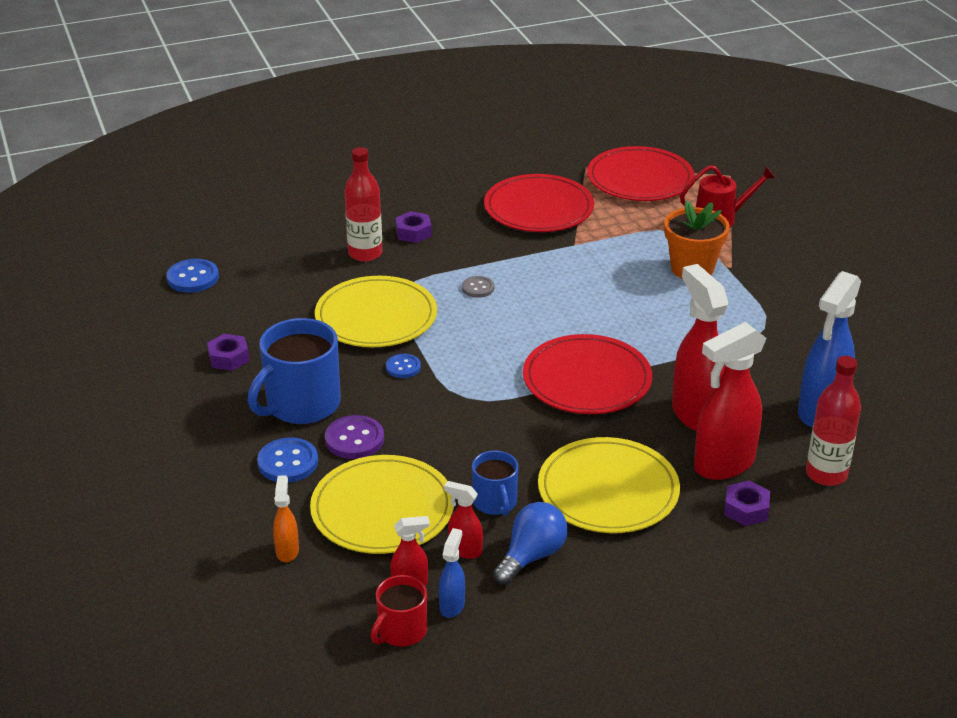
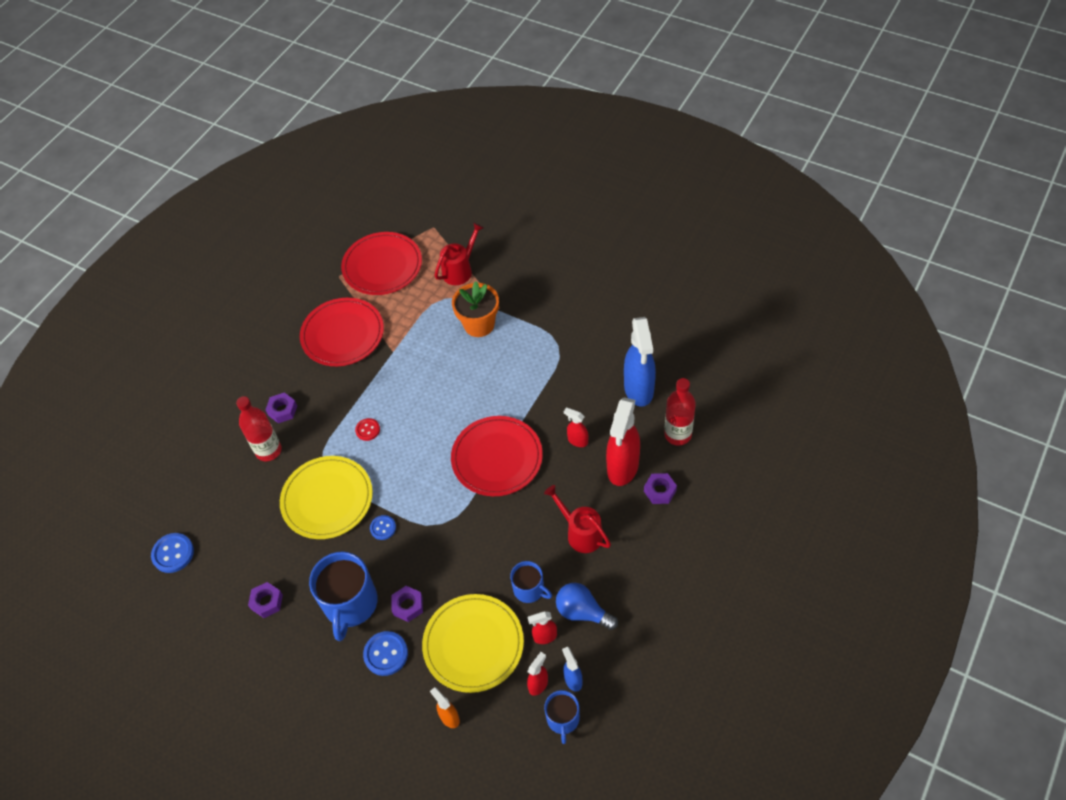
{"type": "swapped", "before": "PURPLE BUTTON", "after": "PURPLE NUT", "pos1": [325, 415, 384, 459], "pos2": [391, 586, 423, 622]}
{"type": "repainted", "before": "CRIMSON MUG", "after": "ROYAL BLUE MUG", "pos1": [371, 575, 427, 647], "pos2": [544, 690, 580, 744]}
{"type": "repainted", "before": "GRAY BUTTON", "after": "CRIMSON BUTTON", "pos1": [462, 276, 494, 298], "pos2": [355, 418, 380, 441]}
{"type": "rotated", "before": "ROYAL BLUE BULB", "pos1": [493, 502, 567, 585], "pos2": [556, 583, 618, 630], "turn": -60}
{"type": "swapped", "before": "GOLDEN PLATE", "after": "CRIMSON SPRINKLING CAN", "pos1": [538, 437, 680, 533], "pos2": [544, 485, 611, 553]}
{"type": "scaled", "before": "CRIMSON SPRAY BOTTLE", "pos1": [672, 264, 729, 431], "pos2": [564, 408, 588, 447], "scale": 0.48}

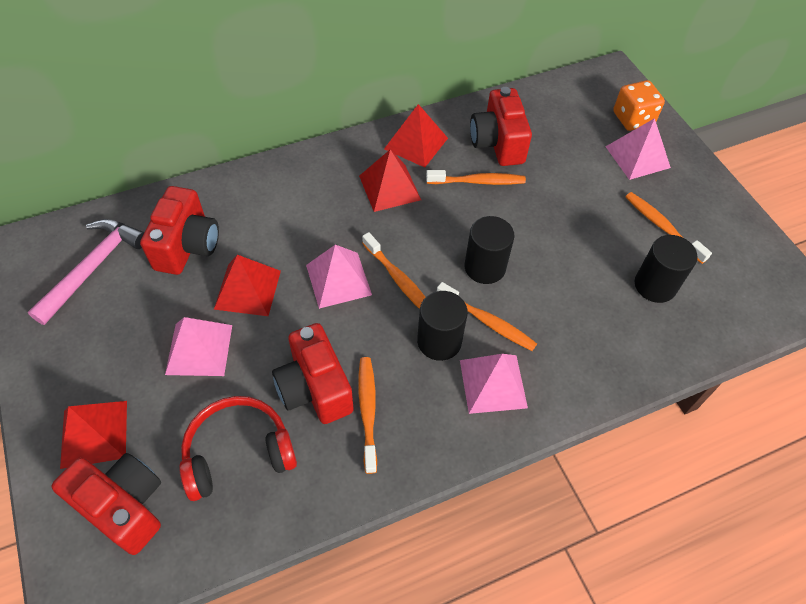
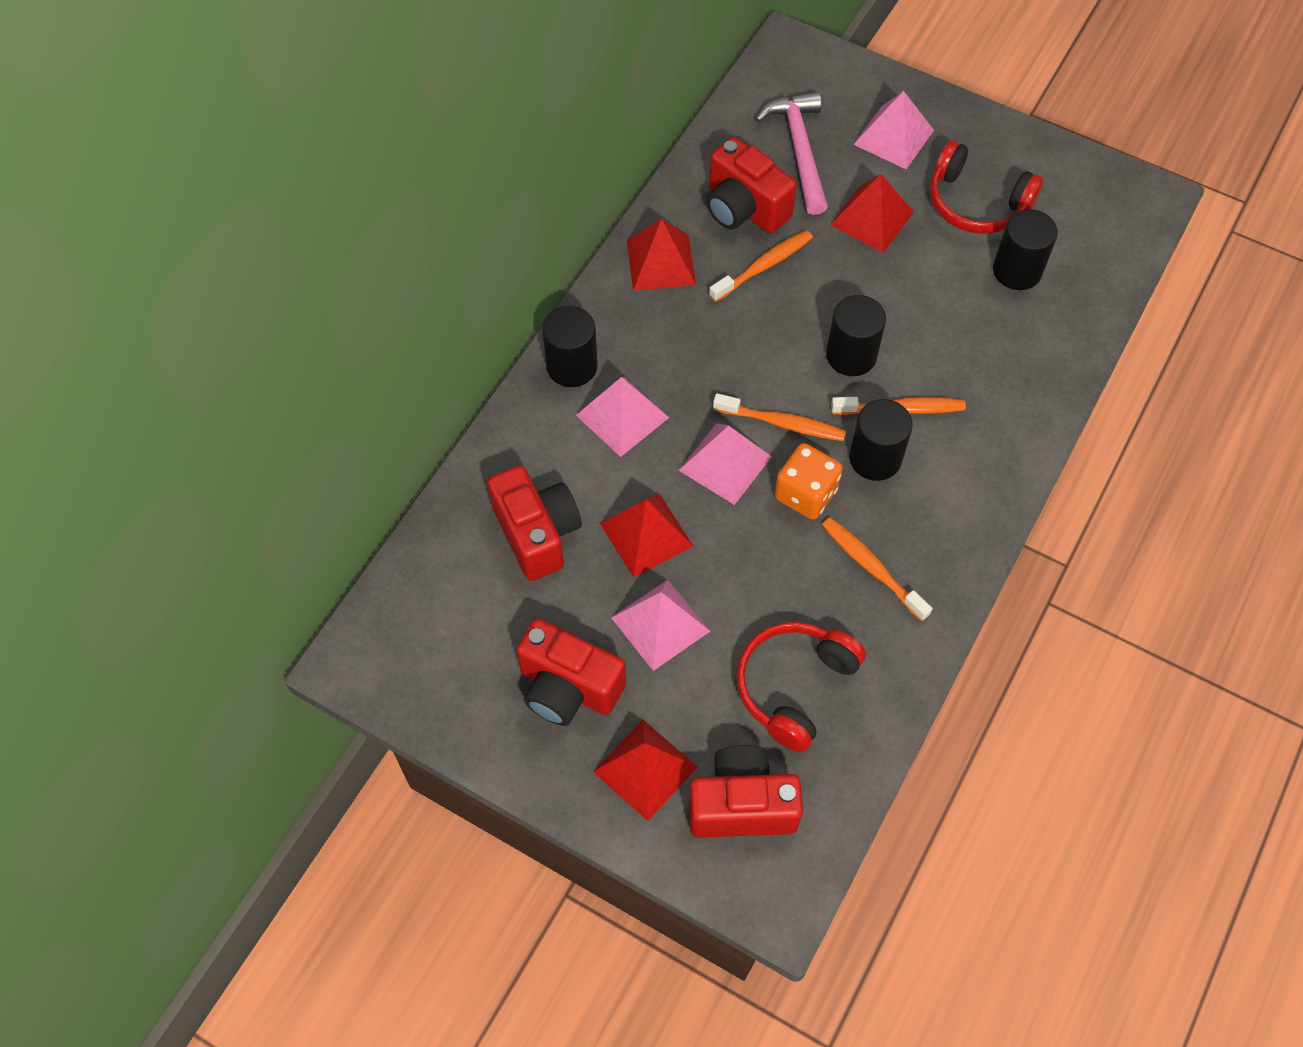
{"type": "shifted", "before": "ROSE-PINK HAMMER", "pos1": [28, 219, 144, 325], "pos2": [756, 91, 828, 215]}
{"type": "shifted", "before": "CRIMSON PHOTO CAMERA", "pos1": [272, 323, 354, 424], "pos2": [516, 619, 626, 726]}
{"type": "shifted", "before": "CRIMSON PYRAMID", "pos1": [359, 149, 421, 212], "pos2": [830, 174, 914, 253]}
{"type": "shifted", "before": "ROSE-PINK PYRAMID", "pos1": [460, 354, 528, 414], "pos2": [576, 377, 669, 457]}
{"type": "shifted", "before": "BRIGHT ORANGE DIE", "pos1": [613, 80, 665, 131], "pos2": [775, 443, 843, 520]}
{"type": "swapped", "before": "BRIGHT ORANGE TOOTHBRUSH", "after": "CRIMSON OVER-EAR HEADPHONES", "pos1": [625, 192, 712, 264], "pos2": [930, 140, 1043, 234]}
{"type": "new", "after": "BLACK CYLINDER", "pos2": [542, 306, 598, 387]}

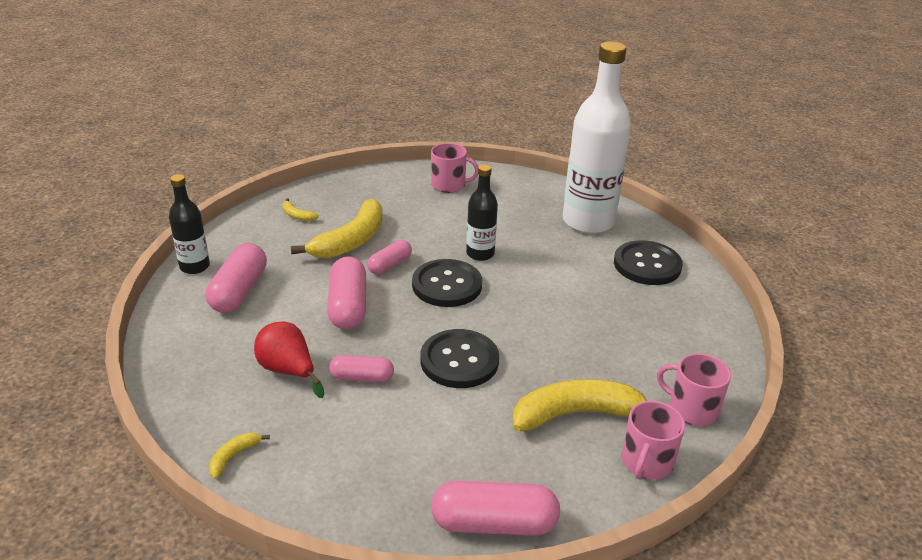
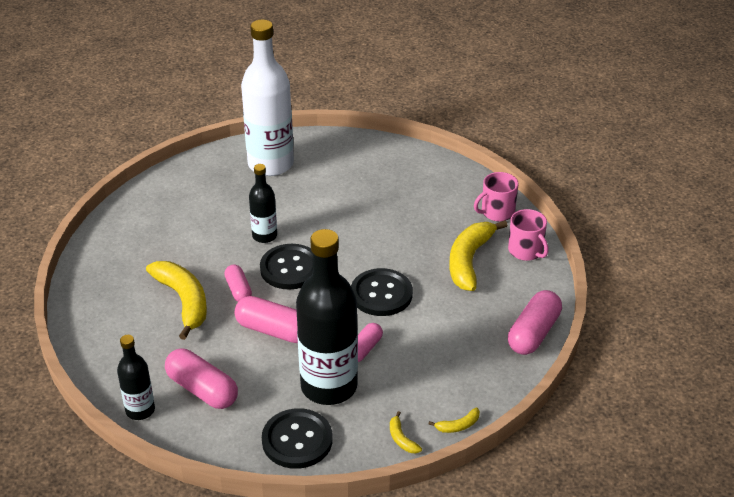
{"type": "swapped", "before": "CRIMSON PEAR FRUIT", "after": "BLACK DRINK BOTTLE", "pos1": [254, 322, 324, 398], "pos2": [296, 229, 358, 405]}
{"type": "shifted", "before": "GOLDEN BANANA", "pos1": [283, 198, 319, 221], "pos2": [429, 408, 480, 433]}
{"type": "gone", "before": "ROSE-PINK MUG", "pos1": [431, 143, 479, 193]}
{"type": "shifted", "before": "BLACK BUTTON", "pos1": [614, 240, 683, 285], "pos2": [262, 408, 333, 469]}

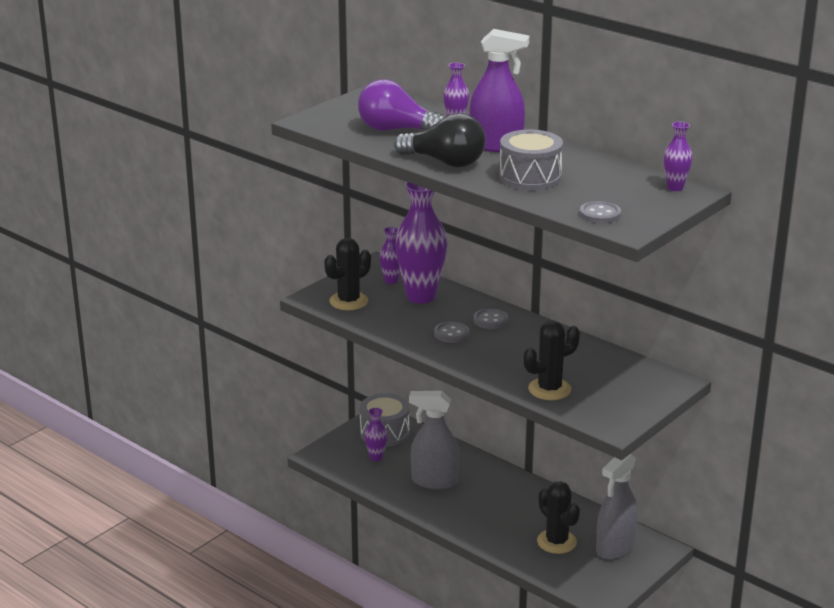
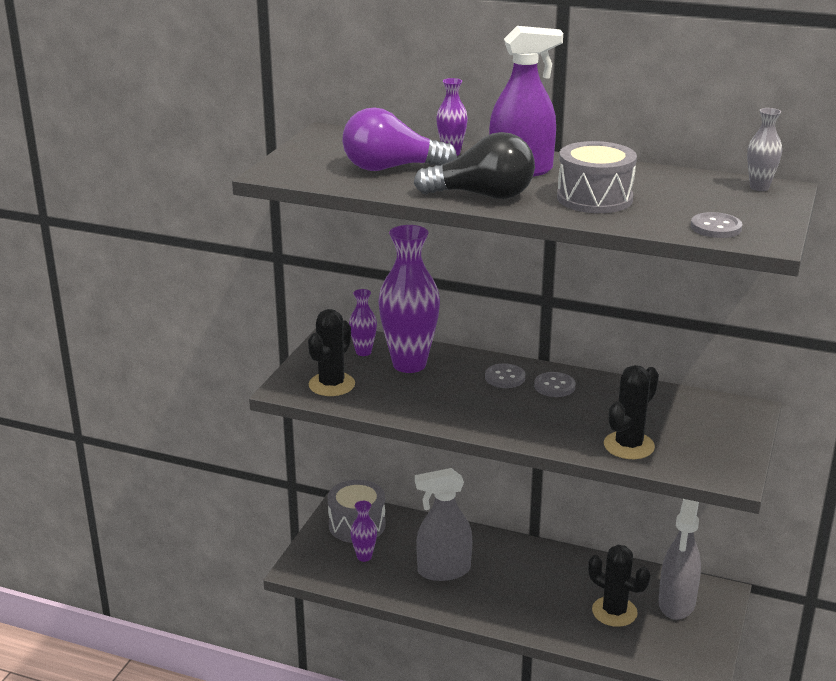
{"type": "shifted", "before": "GRAY BUTTON", "pos1": [434, 322, 469, 343], "pos2": [534, 372, 575, 397]}
{"type": "repainted", "before": "PURPLE VASE", "after": "GRAY VASE", "pos1": [664, 122, 693, 191], "pos2": [747, 108, 782, 191]}

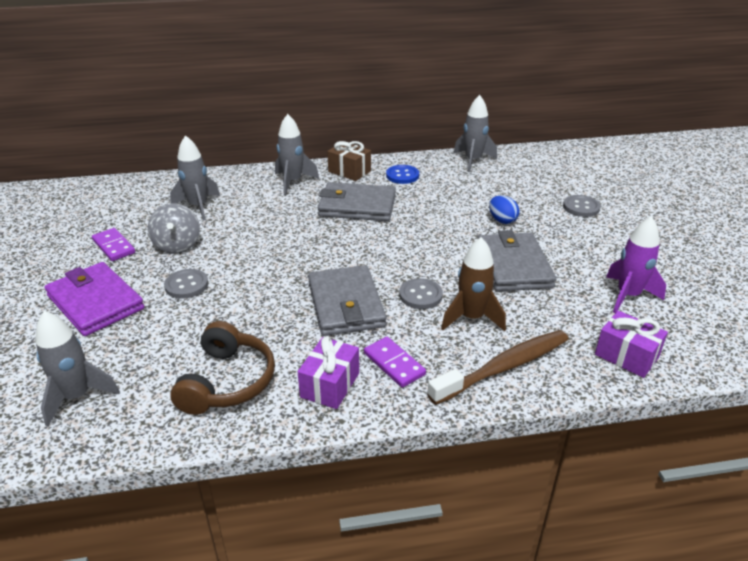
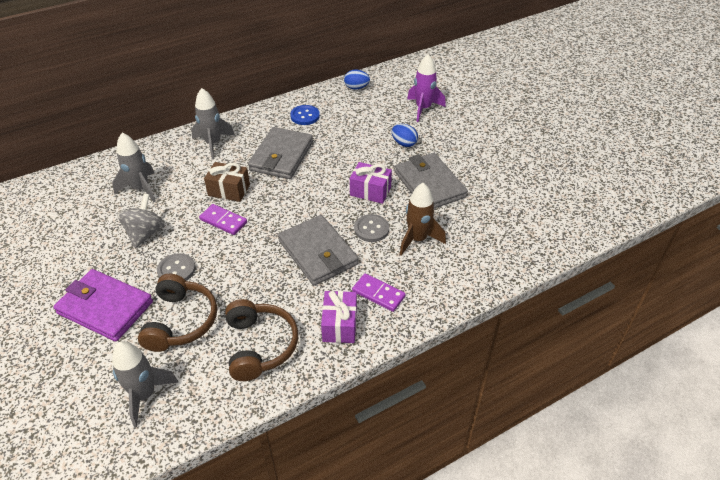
{"type": "shifted", "before": "PURPLE DOMINO", "pos1": [92, 228, 135, 261], "pos2": [199, 204, 247, 235]}
{"type": "rotated", "before": "GRAY SPINNING TOP", "pos1": [148, 203, 200, 254], "pos2": [118, 193, 165, 248], "turn": -135}
{"type": "rotated", "before": "GRAY CARD WALLET", "pos1": [318, 182, 396, 221], "pos2": [248, 127, 313, 179], "turn": -60}
{"type": "shifted", "before": "RUSSET GIFT", "pos1": [327, 141, 371, 181], "pos2": [204, 162, 250, 202]}
{"type": "gone", "before": "RUSSET TOOTHBRUSH", "pos1": [427, 330, 569, 405]}
{"type": "swapped", "before": "GRAY ROCKET", "after": "ROYAL BLUE EGG SHAPE", "pos1": [454, 95, 497, 172], "pos2": [344, 70, 370, 90]}
{"type": "gone", "before": "GRAY BUTTON", "pos1": [563, 195, 601, 217]}
{"type": "shifted", "before": "PURPLE GIFT", "pos1": [595, 310, 668, 378], "pos2": [350, 162, 392, 204]}
{"type": "shifted", "before": "PURPLE ROCKET", "pos1": [606, 216, 666, 313], "pos2": [407, 54, 446, 122]}
{"type": "new", "after": "RUSSET OVER-EAR HEADPHONES", "pos2": [138, 274, 217, 352]}

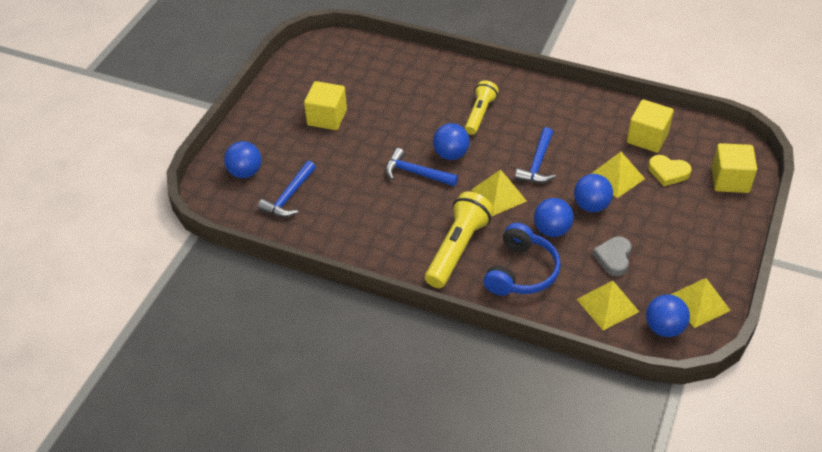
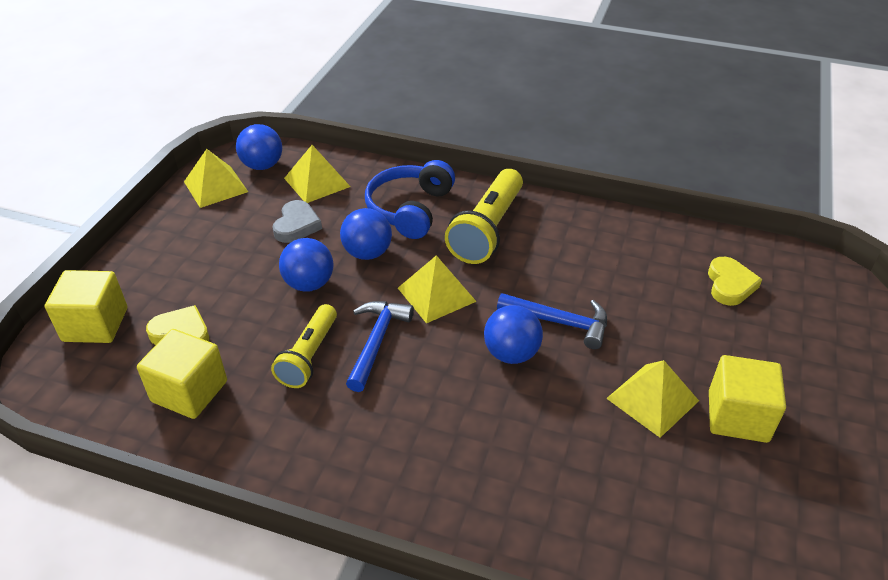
{"type": "gone", "before": "ROYAL BLUE PLAY BALL", "pos1": [224, 141, 262, 178]}
{"type": "swapped", "before": "ROYAL BLUE HAMMER", "after": "GOLDEN HEART SHAPE", "pos1": [258, 161, 316, 217], "pos2": [708, 257, 762, 306]}
{"type": "shifted", "before": "GOLDEN POCKET TORCH", "pos1": [465, 80, 499, 135], "pos2": [271, 304, 337, 388]}
{"type": "shifted", "before": "GOLDEN PYRAMID", "pos1": [591, 152, 645, 198], "pos2": [606, 360, 699, 438]}

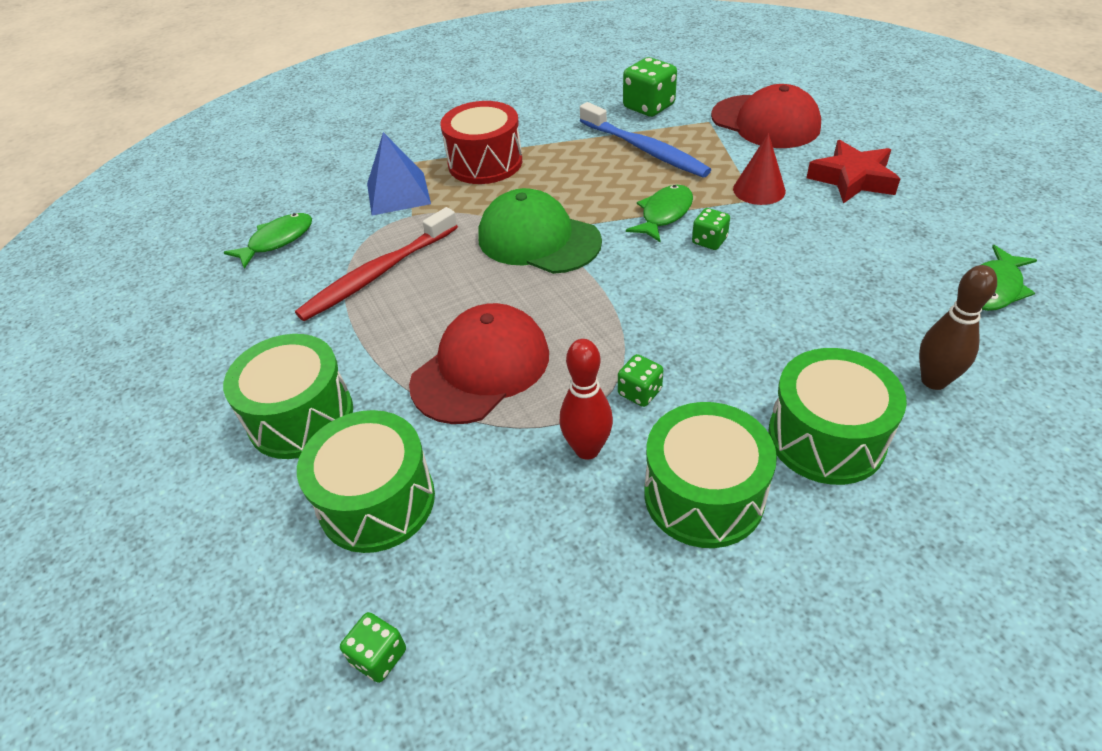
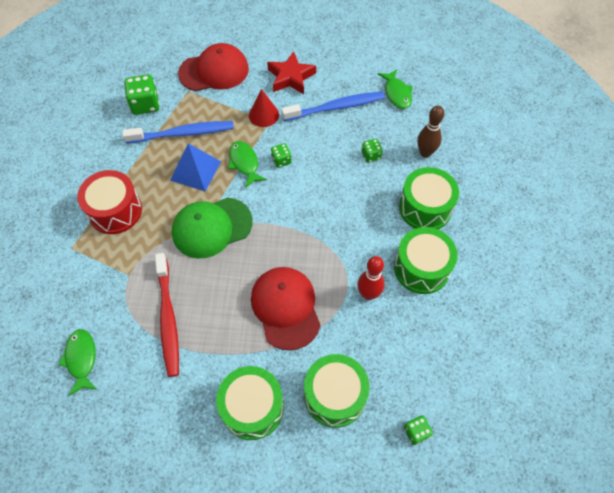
{"type": "shifted", "before": "ROYAL BLUE PYRAMID", "pos1": [367, 132, 431, 215], "pos2": [170, 143, 221, 191]}
{"type": "shifted", "before": "LEAF-GREEN DIE", "pos1": [618, 354, 663, 407], "pos2": [361, 139, 383, 163]}
{"type": "new", "after": "ROYAL BLUE TOOTHBRUSH", "pos2": [281, 92, 385, 121]}

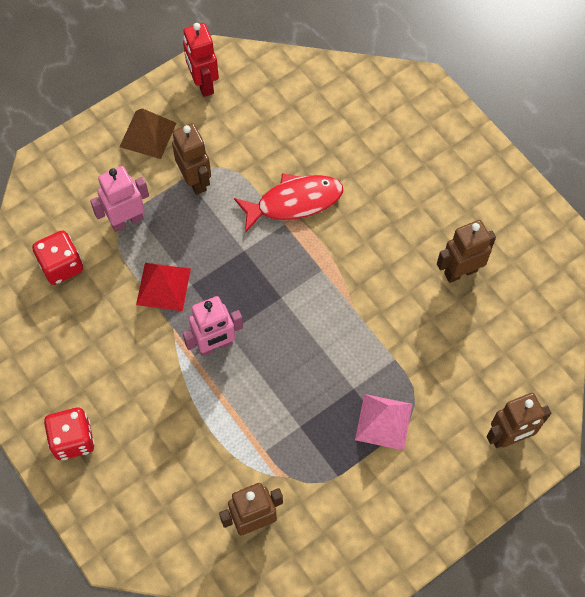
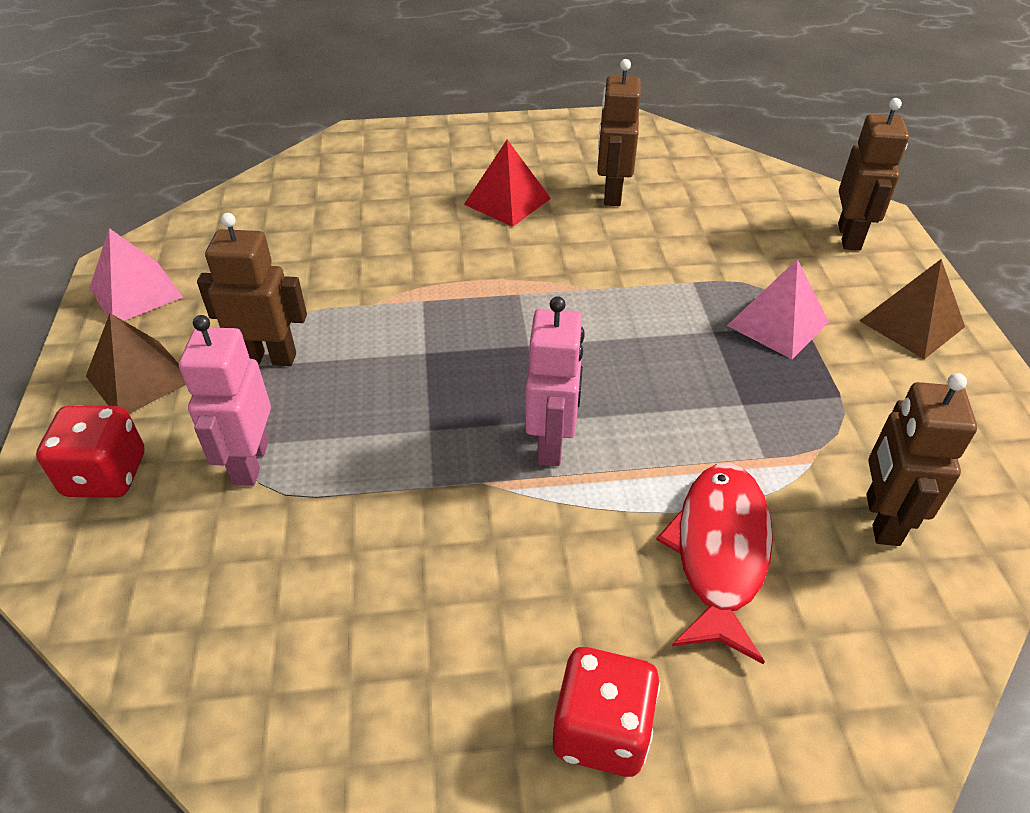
{"type": "shifted", "before": "CRIMSON DIE", "pos1": [32, 230, 83, 285], "pos2": [36, 405, 144, 498]}
{"type": "shifted", "before": "CRIMSON PYRAMID", "pos1": [136, 263, 191, 311], "pos2": [464, 140, 551, 227]}
{"type": "swapped", "before": "CRIMSON ROBOT FIGURE", "after": "ROSE-PINK PYRAMID", "pos1": [183, 23, 219, 97], "pos2": [90, 228, 183, 321]}
{"type": "shifted", "before": "CRIMSON FISH", "pos1": [234, 173, 343, 233], "pos2": [656, 463, 773, 664]}
{"type": "new", "after": "RUSSET PYRAMID", "pos2": [859, 259, 965, 359]}

